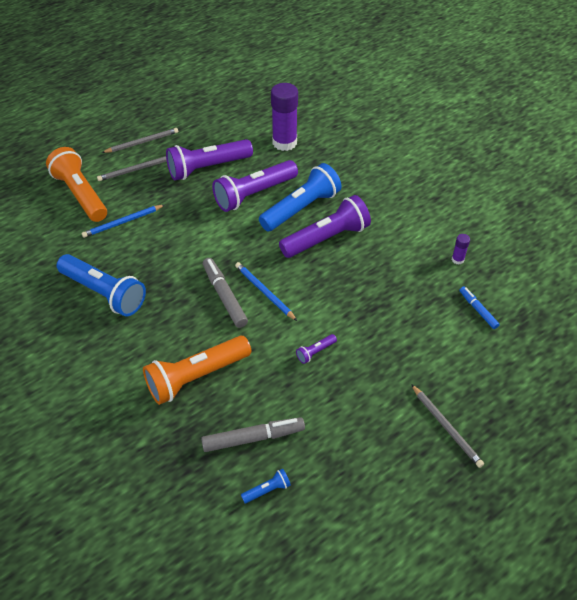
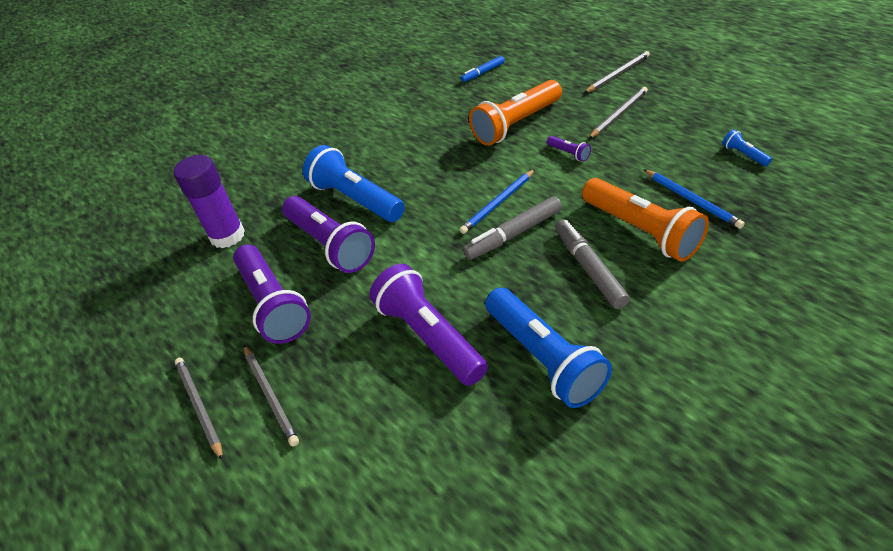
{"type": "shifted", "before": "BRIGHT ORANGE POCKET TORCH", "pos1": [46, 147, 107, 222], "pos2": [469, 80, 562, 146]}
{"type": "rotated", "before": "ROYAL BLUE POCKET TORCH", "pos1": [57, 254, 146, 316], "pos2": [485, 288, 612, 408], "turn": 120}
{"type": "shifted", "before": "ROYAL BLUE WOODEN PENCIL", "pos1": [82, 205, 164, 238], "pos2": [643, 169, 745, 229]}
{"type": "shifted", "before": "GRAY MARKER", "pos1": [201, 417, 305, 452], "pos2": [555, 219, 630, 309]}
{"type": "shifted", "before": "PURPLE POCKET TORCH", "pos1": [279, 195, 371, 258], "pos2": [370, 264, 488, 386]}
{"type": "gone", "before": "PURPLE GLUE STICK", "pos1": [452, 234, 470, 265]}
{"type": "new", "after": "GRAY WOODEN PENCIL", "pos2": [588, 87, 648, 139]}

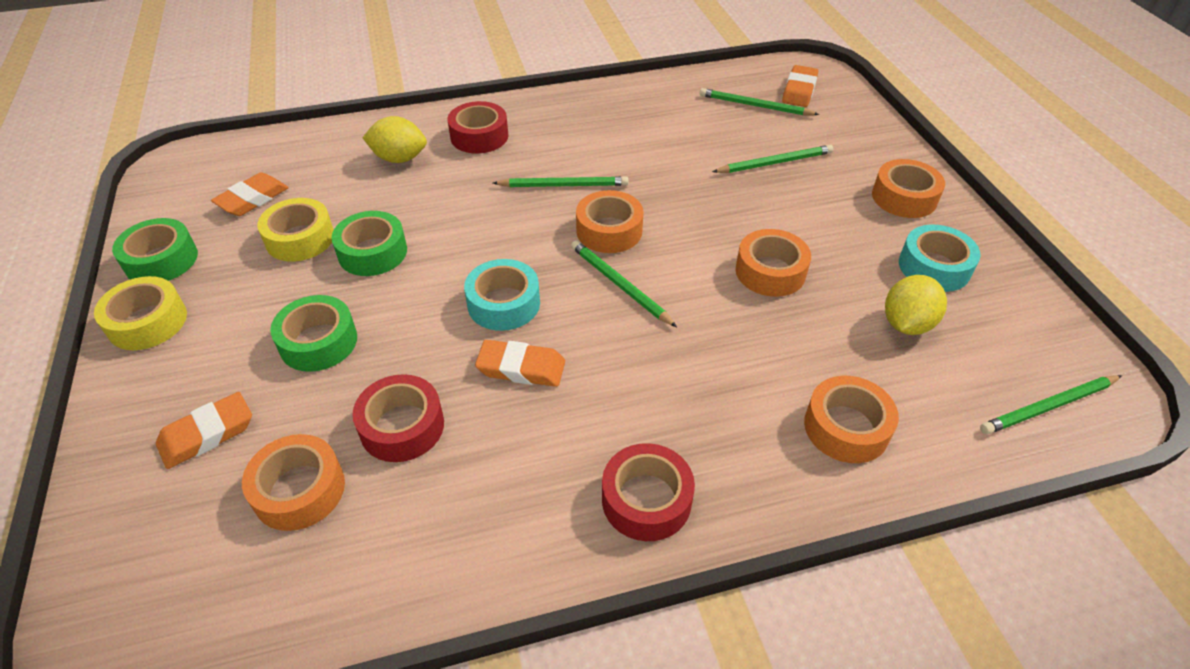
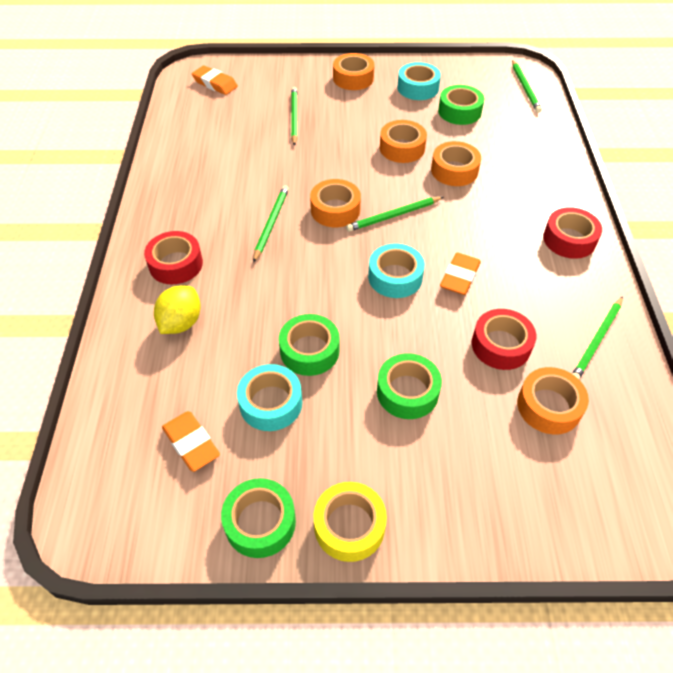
{"type": "gone", "before": "BRIGHT ORANGE GUM ERASER", "pos1": [156, 392, 252, 469]}
{"type": "repainted", "before": "GOLDEN ROLL OF TAPE", "after": "TEAL ROLL OF TAPE", "pos1": [257, 198, 334, 262], "pos2": [237, 364, 302, 431]}
{"type": "shifted", "before": "LEAF-GREEN WOODEN PENCIL", "pos1": [700, 88, 819, 116], "pos2": [572, 296, 623, 379]}
{"type": "shifted", "before": "BRIGHT ORANGE ROLL OF TAPE", "pos1": [804, 376, 899, 463], "pos2": [431, 141, 481, 186]}
{"type": "swapped", "before": "GOLDEN TOY LEMON", "after": "LEAF-GREEN ROLL OF TAPE", "pos1": [885, 275, 947, 335], "pos2": [438, 85, 484, 125]}

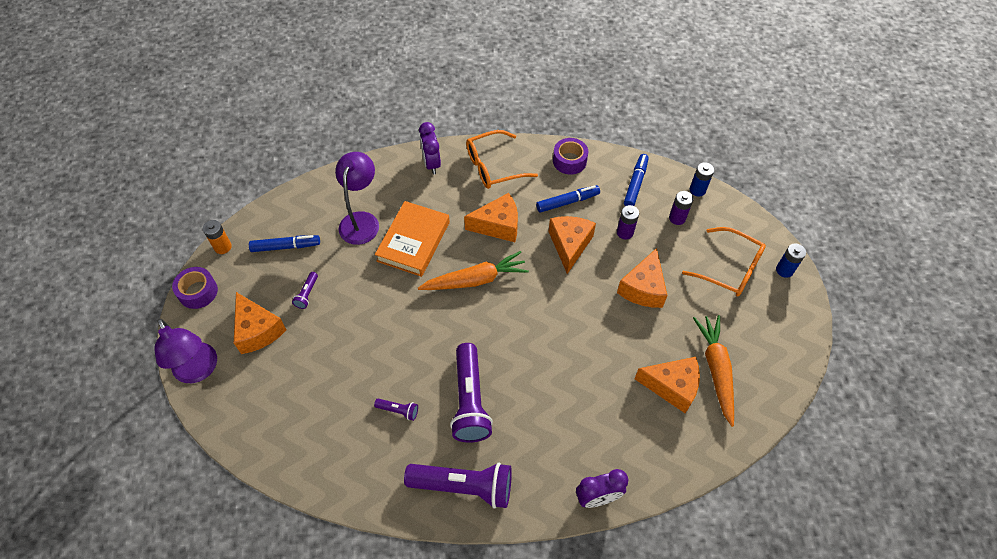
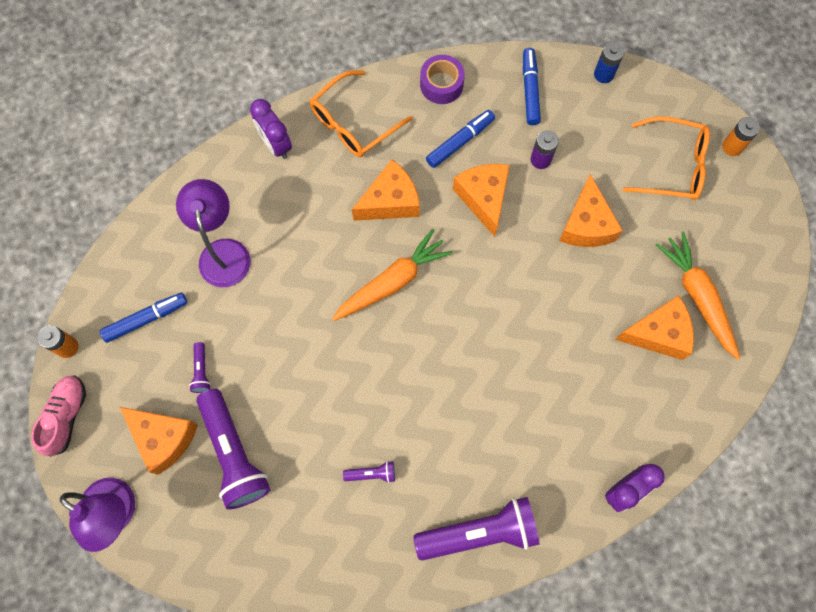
{"type": "swapped", "before": "PURPLE ROLL OF TAPE", "after": "ROSE-PINK SNEAKER", "pos1": [172, 267, 218, 309], "pos2": [31, 375, 86, 457]}
{"type": "gone", "before": "BRIGHT ORANGE HARDBACK", "pos1": [375, 201, 450, 277]}
{"type": "shifted", "before": "PURPLE POCKET TORCH", "pos1": [450, 343, 493, 443], "pos2": [196, 389, 271, 510]}
{"type": "gone", "before": "PURPLE BATTERY", "pos1": [669, 191, 694, 225]}
{"type": "repainted", "before": "ROYAL BLUE BATTERY", "after": "BRIGHT ORANGE BATTERY", "pos1": [776, 243, 806, 278], "pos2": [722, 117, 760, 156]}

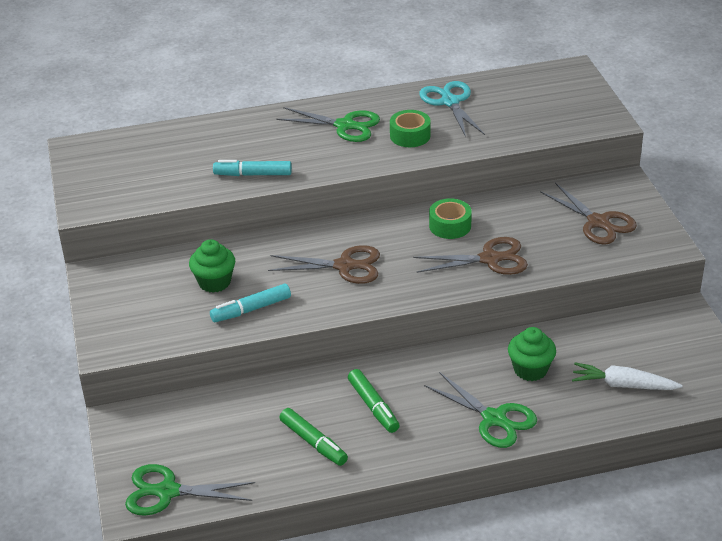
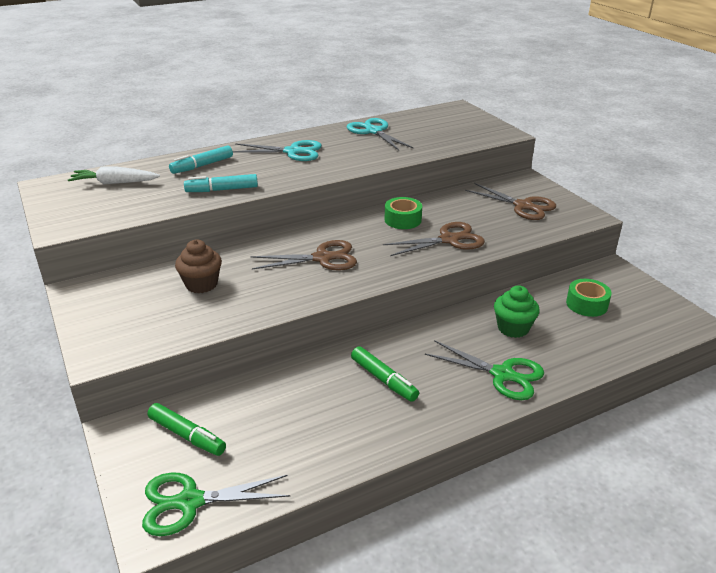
{"type": "repainted", "before": "LEAF-GREEN MUFFIN", "after": "RUSSET MUFFIN", "pos1": [189, 239, 235, 293], "pos2": [175, 240, 222, 293]}
{"type": "shifted", "before": "TEAL MARKER", "pos1": [210, 284, 291, 322], "pos2": [169, 145, 233, 174]}
{"type": "repainted", "before": "LEAF-GREEN PAIR OF SCISSORS", "after": "TEAL PAIR OF SCISSORS", "pos1": [276, 107, 380, 142], "pos2": [233, 140, 322, 161]}
{"type": "shifted", "before": "LEAF-GREEN MARKER", "pos1": [280, 408, 348, 466], "pos2": [147, 403, 226, 456]}
{"type": "shifted", "before": "LEAF-GREEN ROLL OF TAPE", "pos1": [390, 110, 431, 147], "pos2": [566, 279, 612, 317]}
{"type": "shifted", "before": "WHITE CARROT", "pos1": [572, 362, 683, 390], "pos2": [68, 166, 160, 184]}

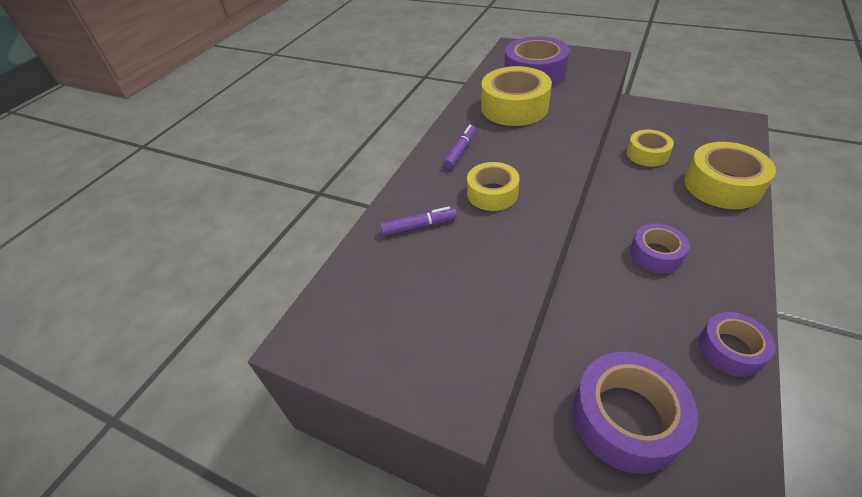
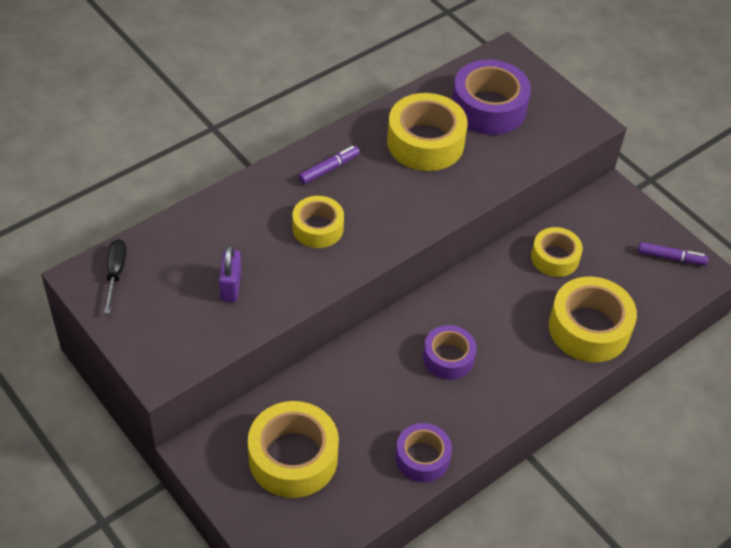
{"type": "shifted", "before": "PURPLE MARKER", "pos1": [380, 206, 457, 236], "pos2": [638, 242, 708, 265]}
{"type": "repainted", "before": "PURPLE ROLL OF TAPE", "after": "GOLDEN ROLL OF TAPE", "pos1": [573, 351, 698, 474], "pos2": [248, 401, 339, 498]}
{"type": "new", "after": "BLACK SCREWDRIVER", "pos2": [104, 239, 127, 314]}
{"type": "new", "after": "PURPLE SMALL LOCK", "pos2": [219, 245, 242, 302]}

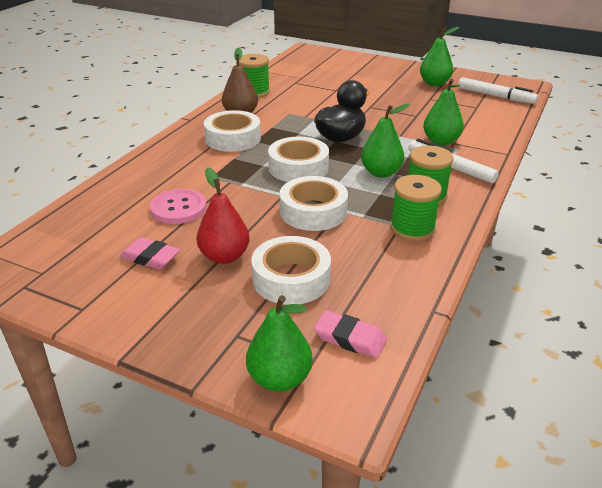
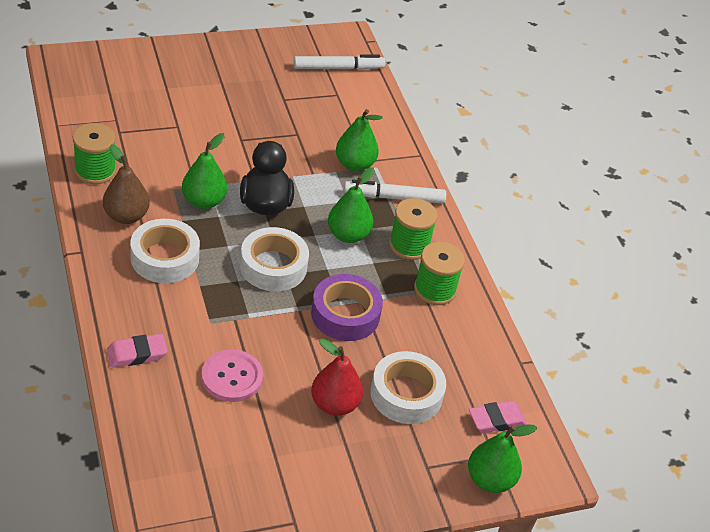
{"type": "shifted", "before": "ROSE-PINK GUM ERASER", "pos1": [120, 237, 180, 269], "pos2": [107, 334, 167, 368]}
{"type": "repainted", "before": "WHITE ROLL OF TAPE", "after": "PURPLE ROLL OF TAPE", "pos1": [280, 176, 348, 231], "pos2": [311, 274, 383, 341]}
{"type": "shifted", "before": "LEAF-GREEN PEAR FRUIT", "pos1": [420, 27, 459, 86], "pos2": [182, 133, 227, 209]}

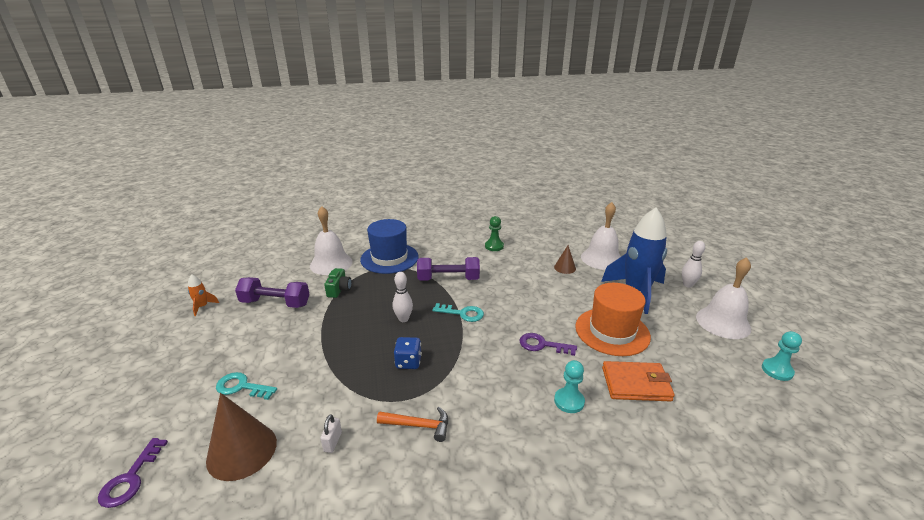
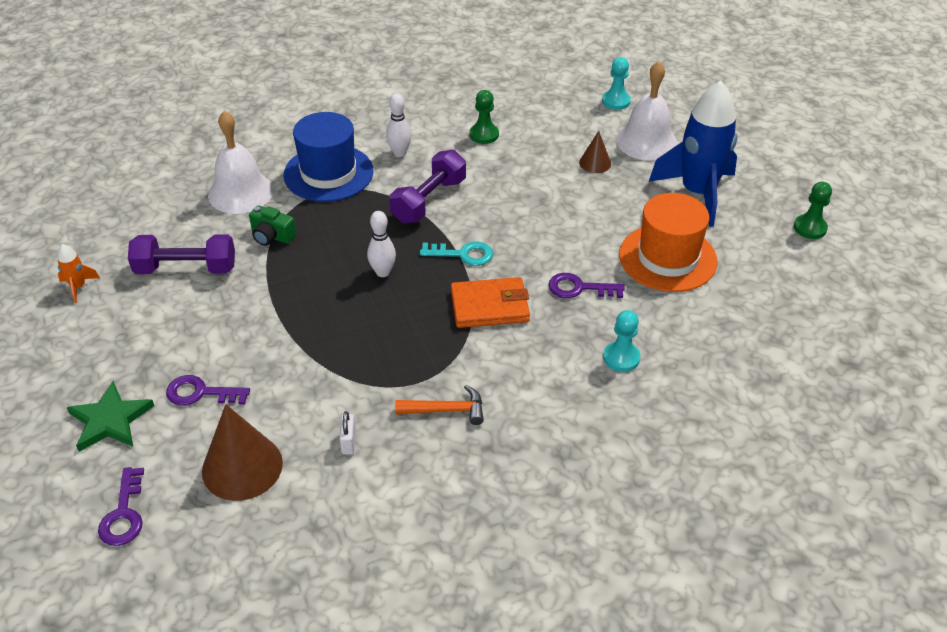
{"type": "repainted", "before": "TEAL KEY", "after": "PURPLE KEY", "pos1": [216, 372, 277, 400], "pos2": [166, 375, 250, 406]}
{"type": "rotated", "before": "LEAF-GREEN PHOTO CAMERA", "pos1": [324, 268, 352, 298], "pos2": [249, 205, 296, 246], "turn": 120}
{"type": "gone", "before": "ROYAL BLUE DIE", "pos1": [394, 337, 422, 369]}
{"type": "rotated", "before": "PURPLE FREE WEIGHT", "pos1": [417, 257, 480, 280], "pos2": [389, 150, 466, 223], "turn": -45}
{"type": "shifted", "before": "BRIGHT ORANGE CARD WALLET", "pos1": [602, 361, 675, 401], "pos2": [451, 277, 530, 328]}
{"type": "shifted", "before": "WHITE TENPIN", "pos1": [682, 241, 705, 288], "pos2": [386, 93, 412, 157]}
{"type": "swapped", "before": "WHITE SCHOOL BELL", "after": "LEAF-GREEN GAME PAWN", "pos1": [696, 257, 751, 339], "pos2": [794, 182, 832, 239]}
{"type": "shifted", "before": "TEAL GAME PAWN", "pos1": [762, 331, 802, 381], "pos2": [602, 57, 631, 110]}
{"type": "new", "after": "LEAF-GREEN FIVE-POINTED STAR", "pos2": [67, 381, 154, 452]}

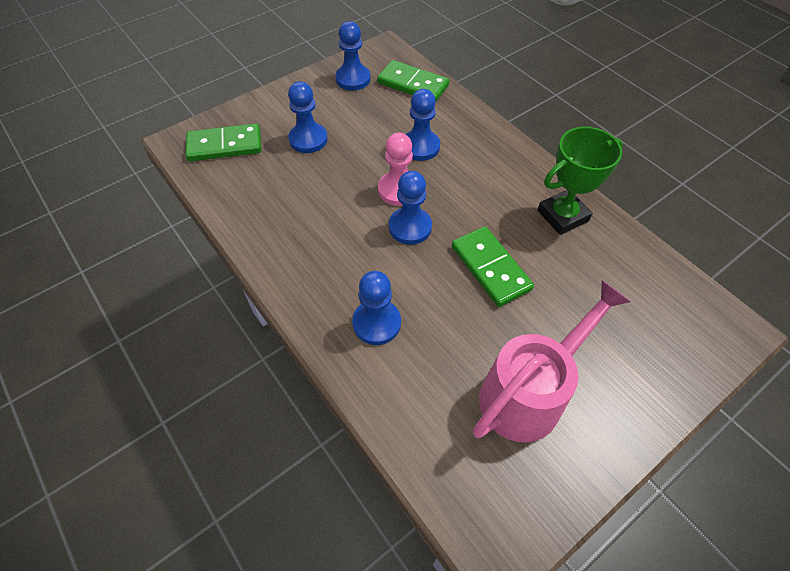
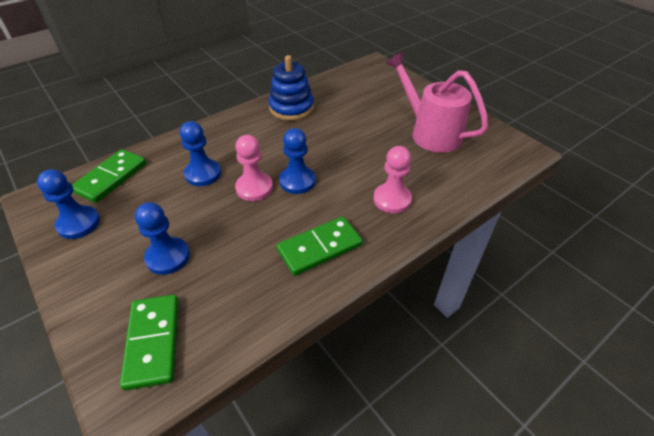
{"type": "repainted", "before": "ROYAL BLUE GAME PAWN", "after": "ROSE-PINK GAME PAWN", "pos1": [352, 271, 401, 345], "pos2": [373, 146, 412, 213]}
{"type": "shifted", "before": "LEAF-GREEN DOMINO", "pos1": [452, 227, 534, 307], "pos2": [277, 216, 363, 276]}
{"type": "swapped", "before": "LEAF-GREEN AWARD CUP", "after": "ROYAL BLUE STACKING TOY", "pos1": [538, 127, 623, 235], "pos2": [269, 55, 314, 121]}

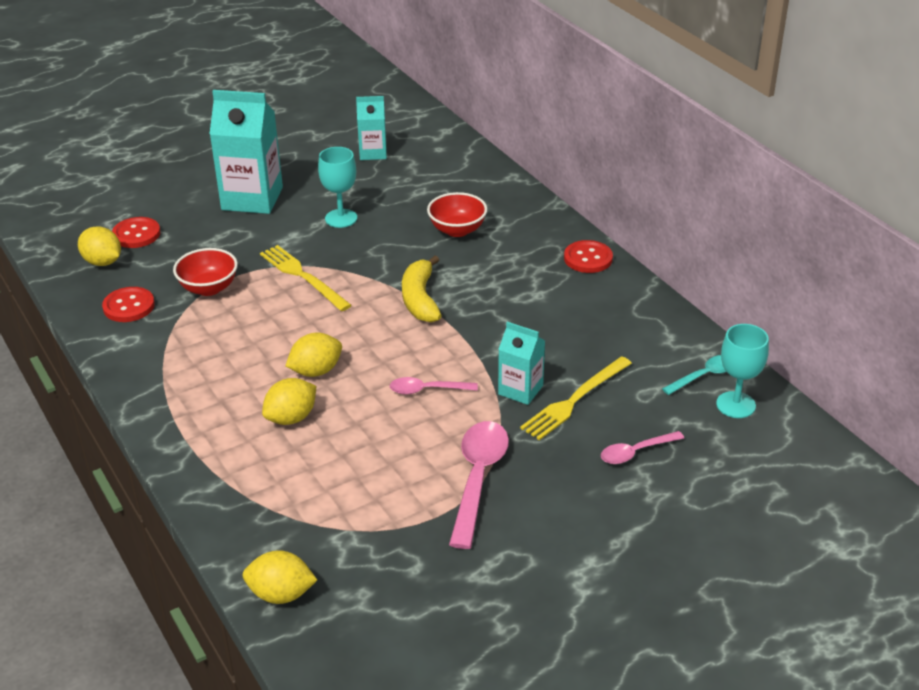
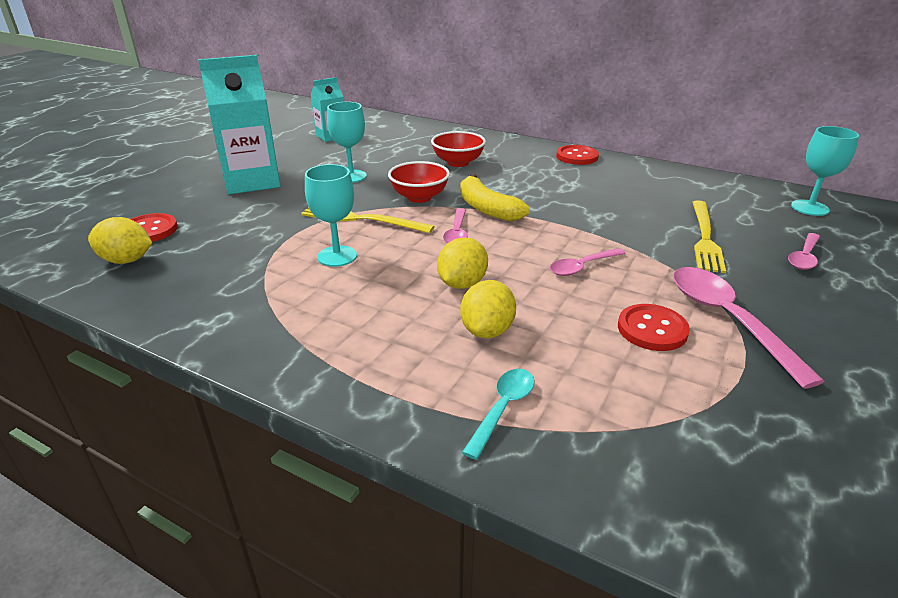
{"type": "shifted", "before": "CRIMSON BUTTON", "pos1": [102, 287, 155, 322], "pos2": [618, 304, 690, 351]}
{"type": "shifted", "before": "CRIMSON DEEP DISH", "pos1": [173, 248, 238, 296], "pos2": [388, 161, 450, 203]}
{"type": "gone", "before": "GOLDEN TOY LEMON", "pos1": [243, 550, 317, 604]}
{"type": "gone", "before": "TEAL MILK CARTON", "pos1": [498, 322, 545, 405]}
{"type": "shifted", "before": "TEAL TEASPOON", "pos1": [662, 355, 726, 395], "pos2": [462, 369, 534, 460]}
{"type": "new", "after": "TEAL GOBLET", "pos2": [305, 164, 357, 267]}
{"type": "new", "after": "ROSE-PINK TEASPOON", "pos2": [443, 208, 468, 244]}

